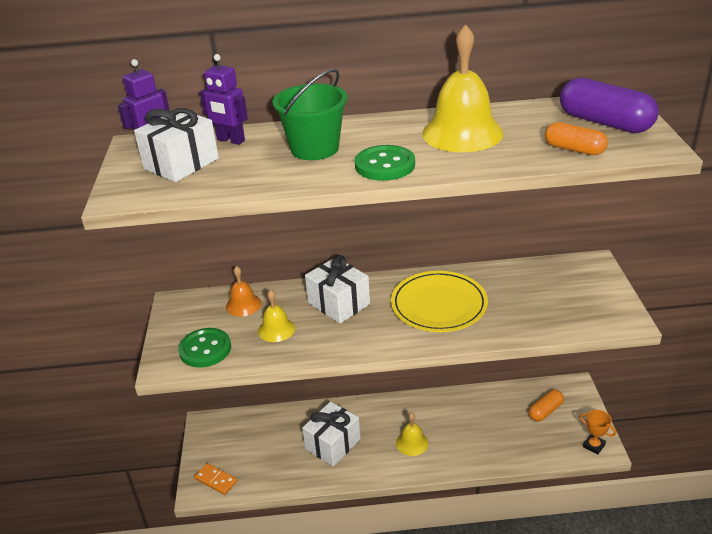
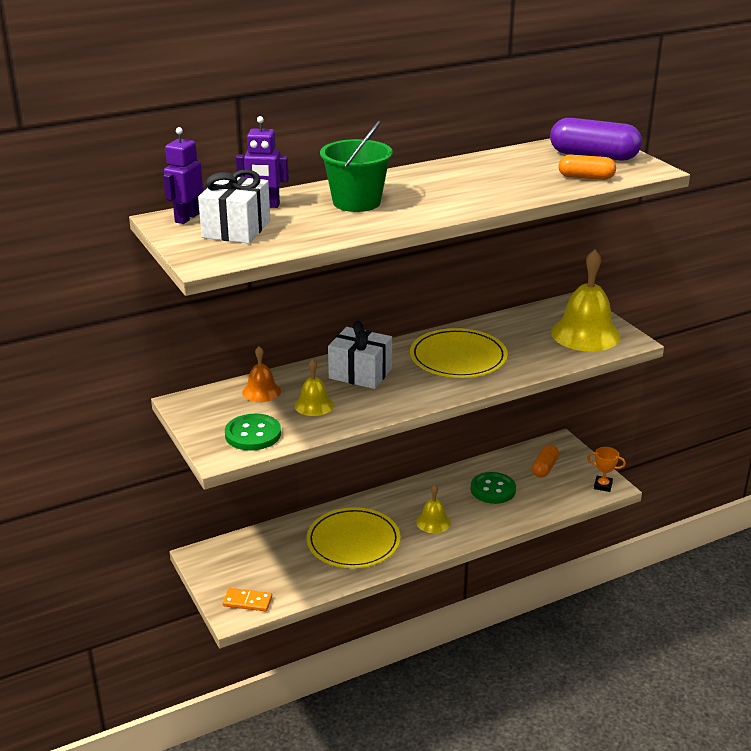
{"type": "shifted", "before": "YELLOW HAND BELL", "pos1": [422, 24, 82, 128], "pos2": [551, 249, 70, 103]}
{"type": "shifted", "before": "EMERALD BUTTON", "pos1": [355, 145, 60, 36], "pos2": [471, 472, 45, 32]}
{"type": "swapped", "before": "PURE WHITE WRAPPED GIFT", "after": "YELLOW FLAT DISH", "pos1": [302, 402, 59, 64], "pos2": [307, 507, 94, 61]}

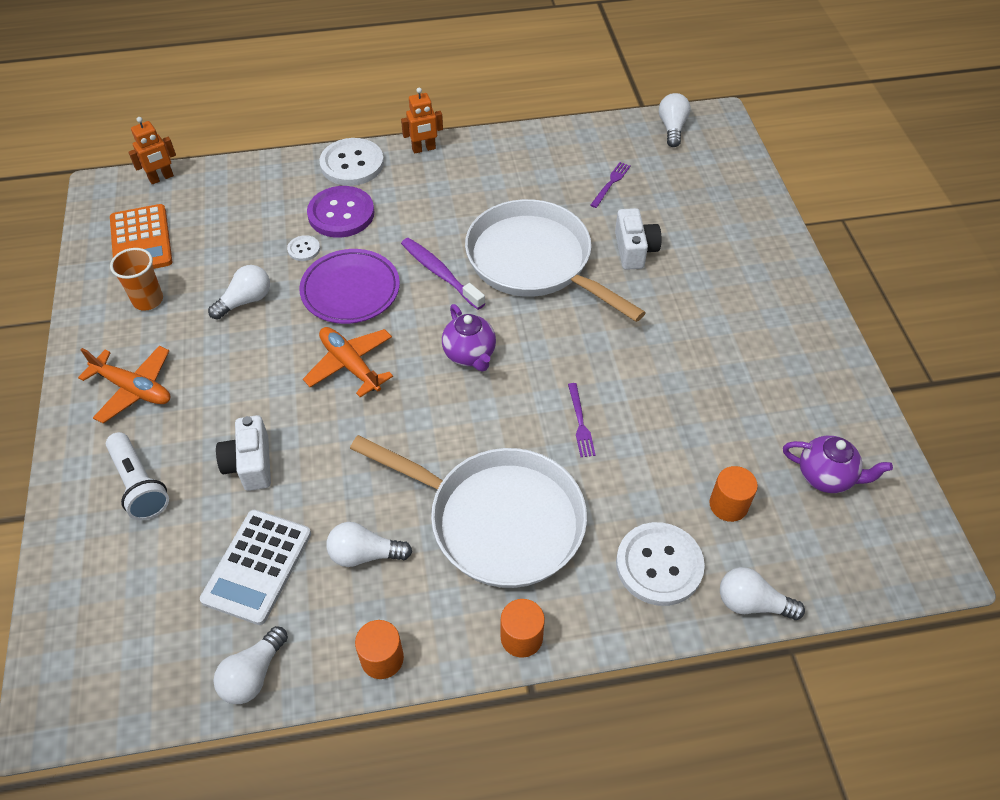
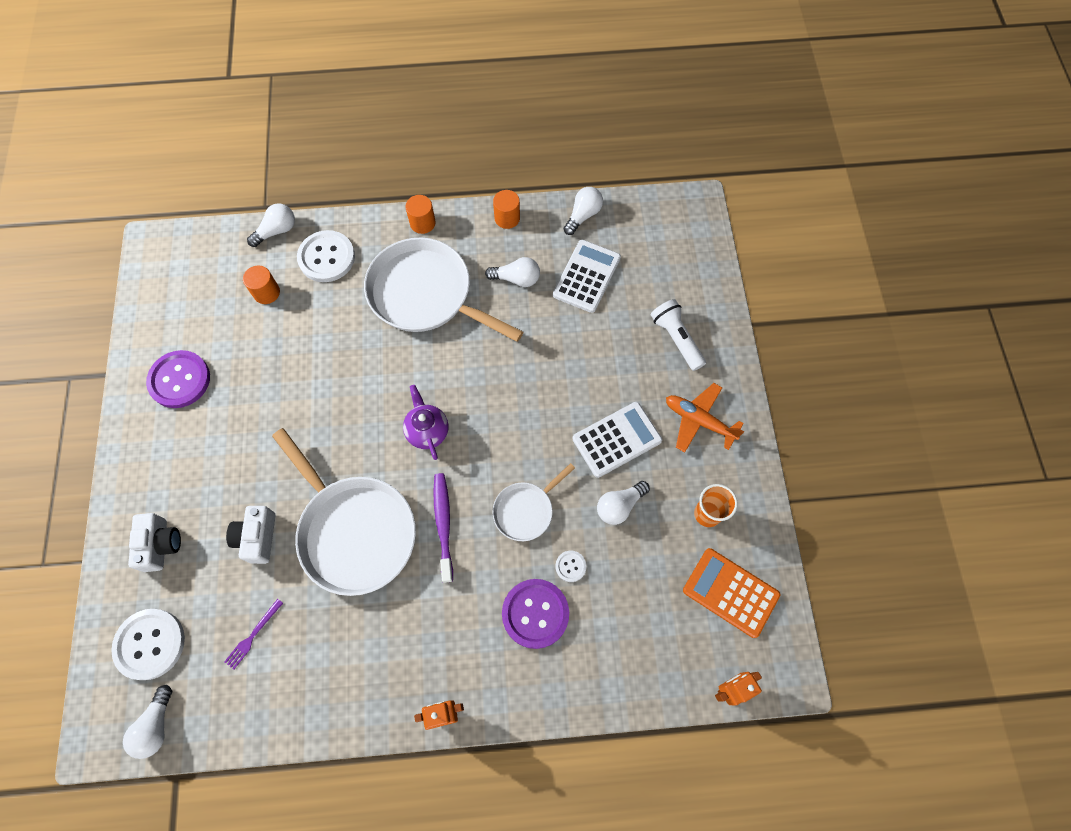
{"type": "shifted", "before": "PURE WHITE BUTTON", "pos1": [319, 138, 65, 48], "pos2": [111, 609, 74, 71]}
{"type": "rotated", "before": "BRIGHT ORANGE CALCULATOR", "pos1": [110, 204, 62, 65], "pos2": [683, 548, 97, 90], "turn": -45}
{"type": "rotated", "before": "VIOLET DENTAL BRUSH", "pos1": [401, 238, 84, 72], "pos2": [433, 473, 20, 110], "turn": -150}
{"type": "swapped", "before": "VIOLET FLAT DISH", "after": "PURE WHITE PAN", "pos1": [299, 249, 101, 75], "pos2": [493, 463, 82, 78]}
{"type": "gone", "before": "BRIGHT ORANGE TOY PLANE", "pos1": [303, 327, 90, 70]}
{"type": "gone", "before": "VIOLET FORK", "pos1": [568, 383, 28, 74]}
{"type": "shifted", "before": "PURE WHITE CAMERA", "pos1": [216, 415, 55, 76], "pos2": [128, 513, 53, 59]}
{"type": "gone", "before": "VIOLET TEAPOT", "pos1": [783, 435, 110, 58]}
{"type": "rotated", "before": "PURE WHITE LIGHT BULB", "pos1": [720, 567, 85, 53], "pos2": [247, 203, 48, 44], "turn": -60}
{"type": "new", "after": "VIOLET BUTTON", "pos2": [146, 350, 64, 58]}
{"type": "new", "after": "PURE WHITE CALCULATOR", "pos2": [573, 402, 89, 76]}

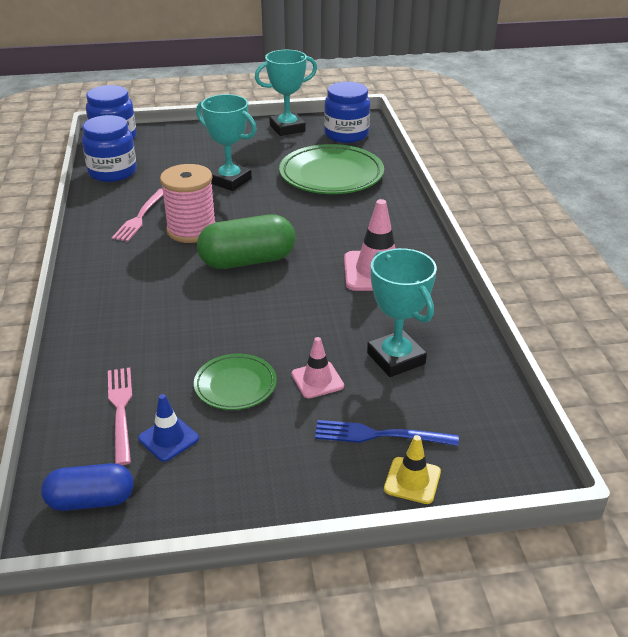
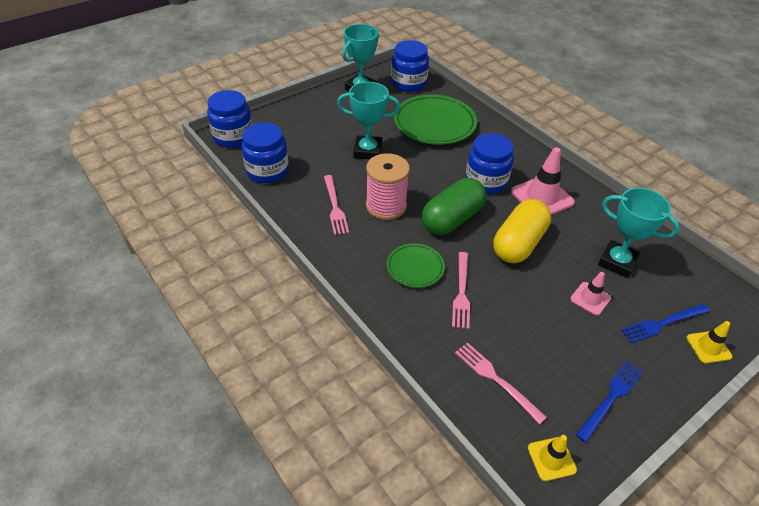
{"type": "shifted", "before": "EMERALD FLAT DISH", "pos1": [194, 354, 83, 56], "pos2": [387, 243, 58, 45]}
{"type": "gone", "before": "ROYAL BLUE ROAD CONE", "pos1": [138, 394, 61, 68]}
{"type": "swapped", "before": "ROYAL BLUE PILL", "after": "YELLOW ROAD CONE", "pos1": [41, 463, 93, 48], "pos2": [528, 435, 49, 46]}
{"type": "new", "after": "ROYAL BLUE PRESERVE JAR", "pos2": [465, 133, 49, 61]}
{"type": "new", "after": "YELLOW PILL", "pos2": [493, 199, 58, 64]}
{"type": "new", "after": "ROSY FORK", "pos2": [452, 252, 18, 77]}
{"type": "new", "after": "ROYAL BLUE FORK", "pos2": [576, 361, 67, 82]}

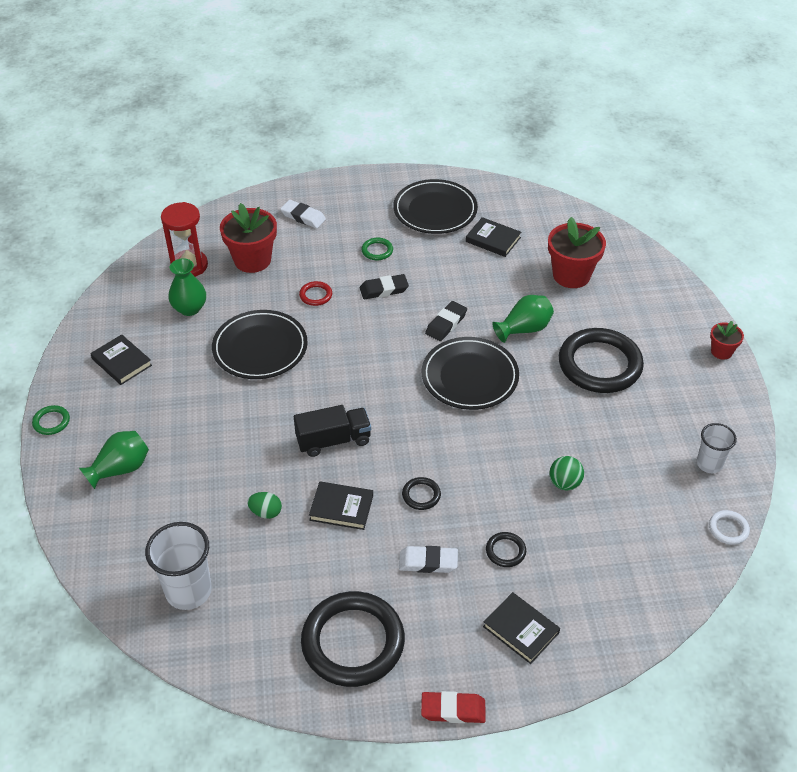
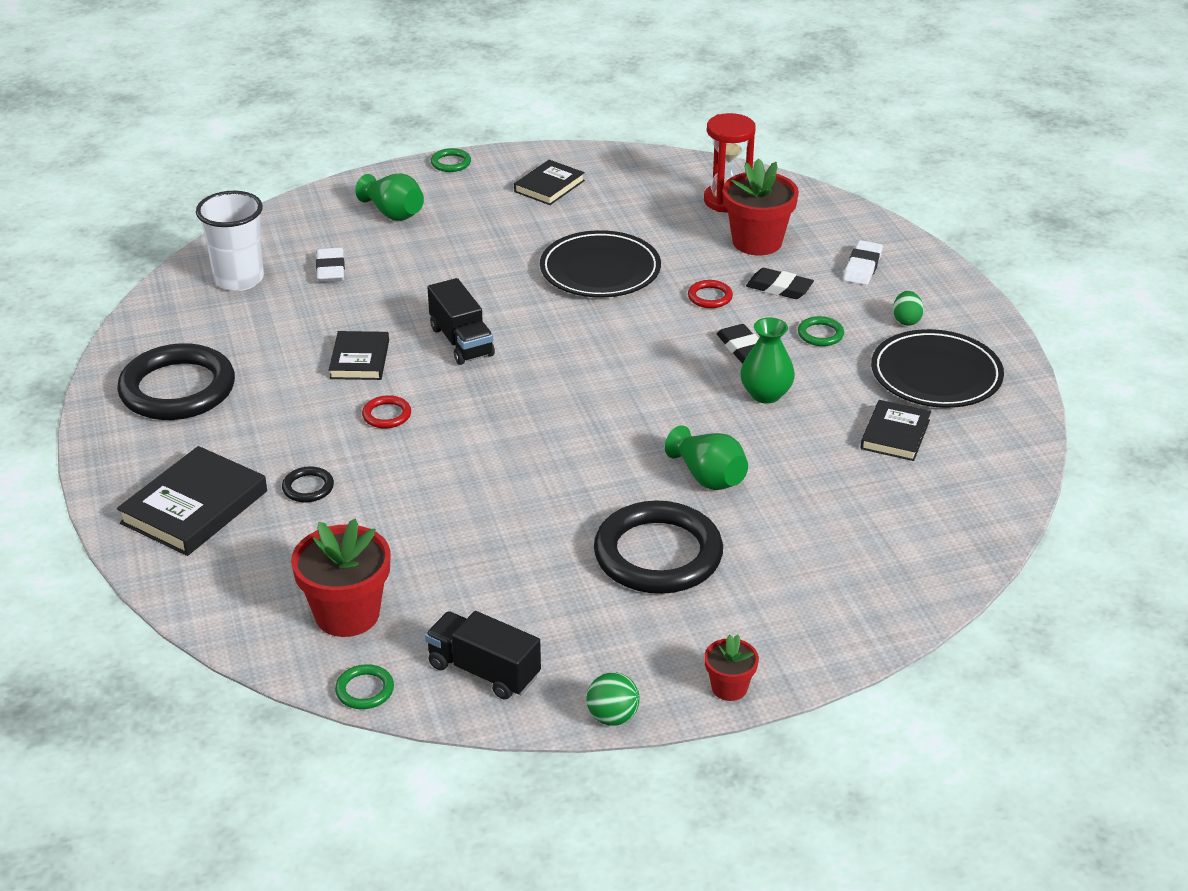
{"type": "shifted", "before": "SCARLET POTTED PLANT", "pos1": [548, 217, 58, 71], "pos2": [291, 519, 100, 118]}
{"type": "shifted", "before": "EMERALD VASE", "pos1": [168, 258, 38, 58], "pos2": [740, 317, 55, 87]}
{"type": "shifted", "before": "JET-BLACK ERASER", "pos1": [425, 301, 42, 40], "pos2": [746, 268, 68, 31]}
{"type": "gone", "before": "JET-BLACK FLAT DISH", "pos1": [422, 337, 97, 73]}
{"type": "swapped", "before": "PURE WHITE CUP", "after": "JET-BLACK TOY TRUCK", "pos1": [697, 423, 40, 50], "pos2": [425, 611, 116, 89]}
{"type": "shifted", "before": "EMERALD PLAY BALL", "pos1": [549, 456, 35, 35], "pos2": [587, 672, 53, 54]}
{"type": "repainted", "before": "JET-BLACK HOOP", "after": "SCARLET HOOP", "pos1": [402, 477, 39, 33], "pos2": [362, 395, 49, 33]}
{"type": "shifted", "before": "EMERALD TOY EGG", "pos1": [247, 492, 35, 27], "pos2": [893, 291, 31, 35]}
{"type": "repainted", "before": "PURE WHITE HOOP", "after": "EMERALD HOOP", "pos1": [709, 510, 41, 35], "pos2": [335, 664, 59, 45]}
{"type": "shifted", "before": "PURE WHITE ERASER", "pos1": [399, 546, 59, 27], "pos2": [316, 248, 29, 34]}
{"type": "scaled", "before": "JET-BLACK BOOK", "pos1": [483, 592, 77, 72], "pos2": [117, 446, 150, 110], "scale": 1.59}
{"type": "gone", "before": "SCARLET ERASER", "pos1": [421, 691, 65, 32]}

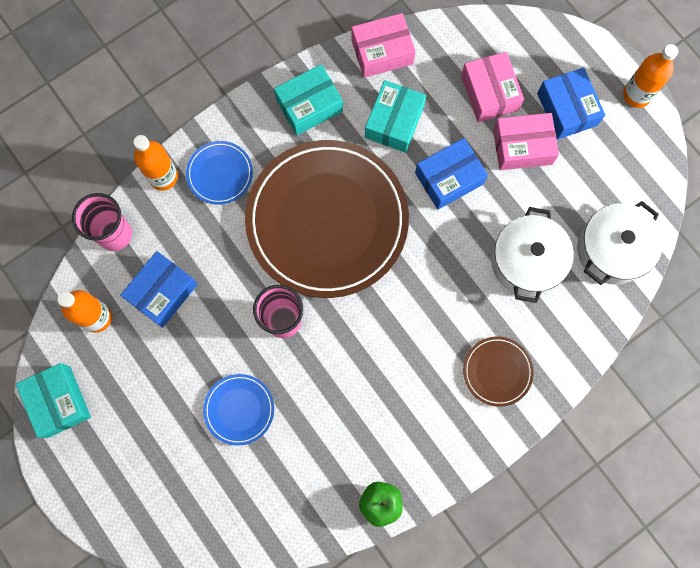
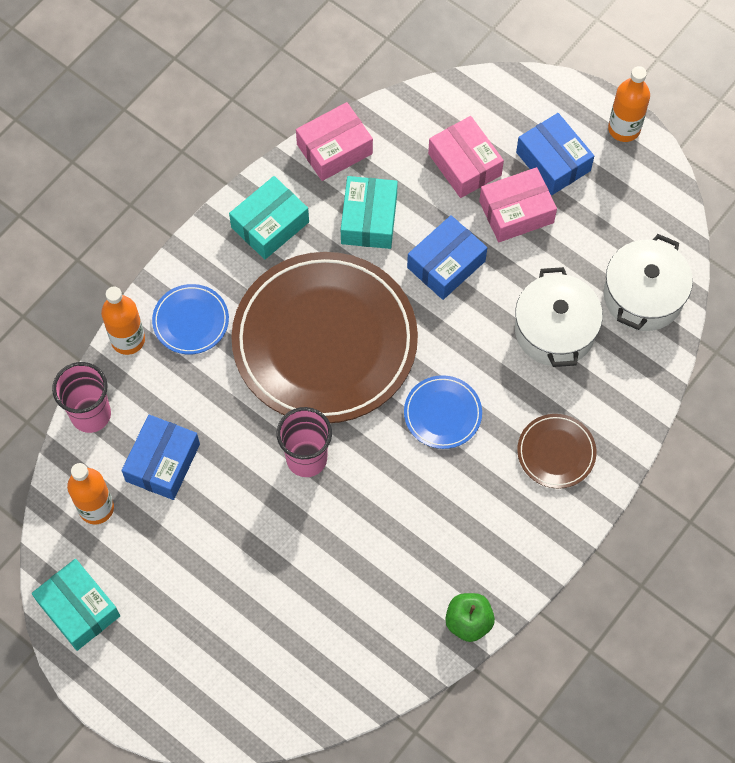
{"type": "shifted", "before": "ROYAL BLUE FLAT DISH", "pos1": [203, 374, 71, 72], "pos2": [404, 375, 78, 74]}

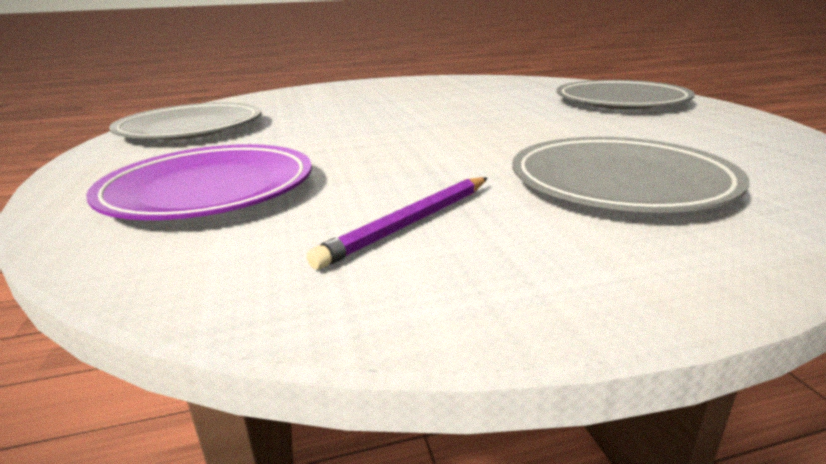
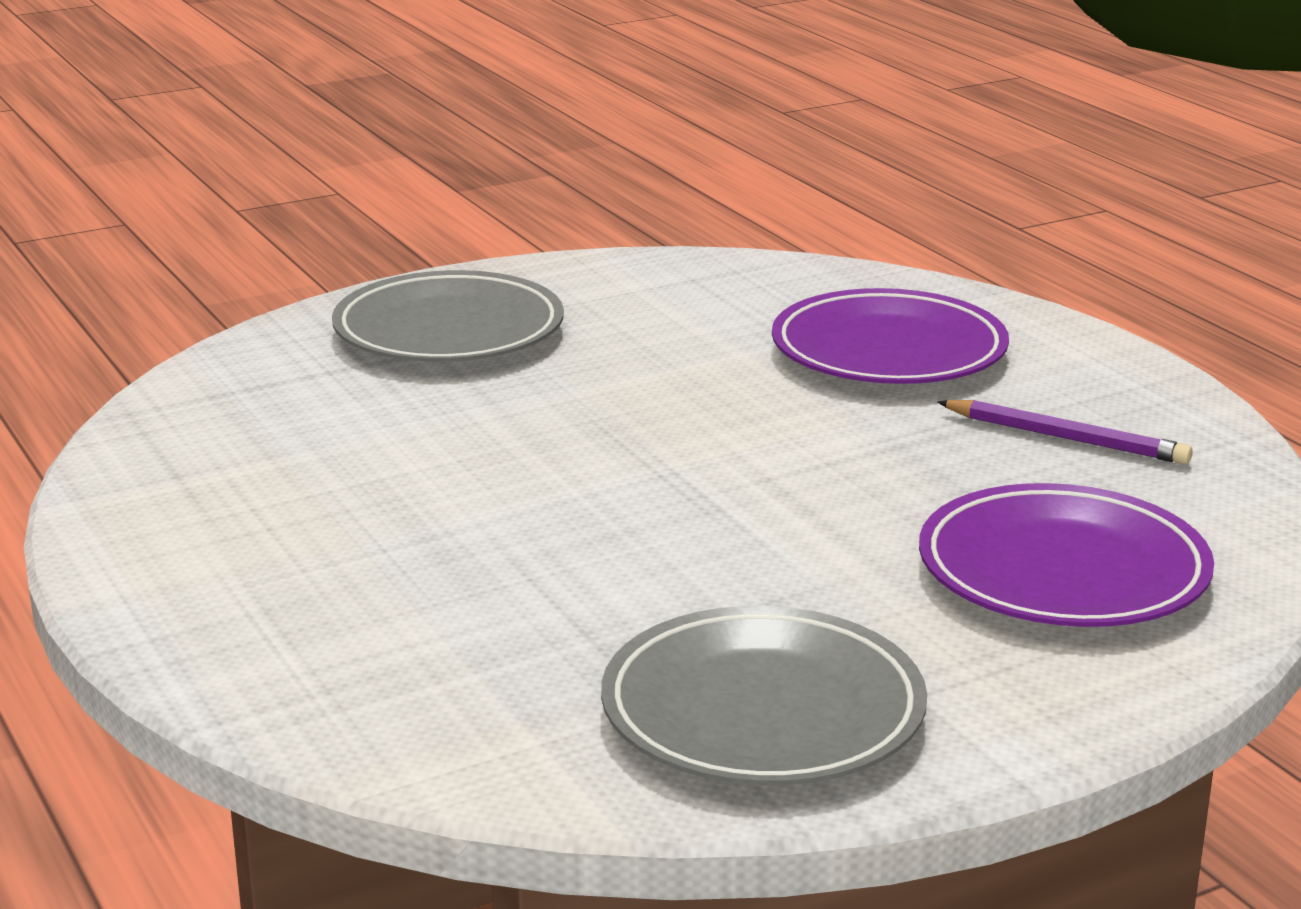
{"type": "repainted", "before": "ASH-GREY FLAT DISH", "after": "VIOLET FLAT DISH", "pos1": [512, 137, 238, 76], "pos2": [772, 288, 237, 96]}

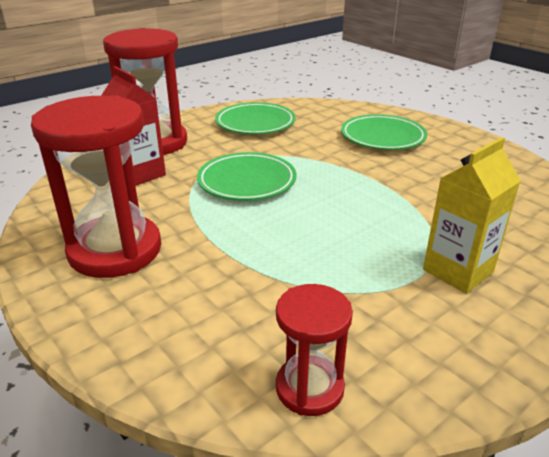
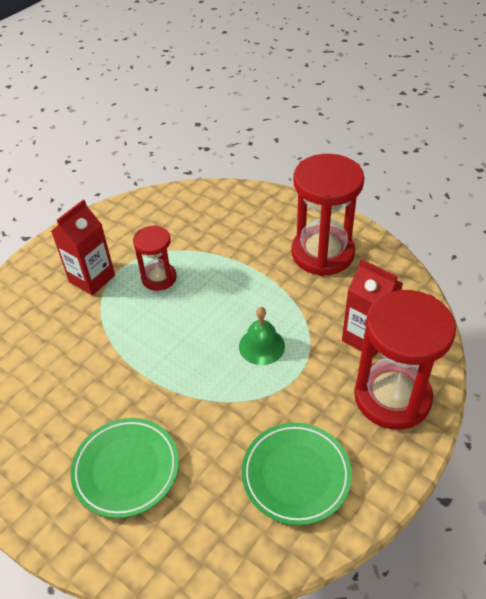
{"type": "repainted", "before": "YELLOW MILK CARTON", "after": "SCARLET MILK CARTON", "pos1": [423, 137, 98, 157], "pos2": [51, 199, 64, 96]}
{"type": "swapped", "before": "EMERALD FLAT DISH", "after": "EMERALD HAND BELL", "pos1": [197, 152, 99, 49], "pos2": [239, 307, 46, 58]}
{"type": "shifted", "before": "SCARLET HOURGLASS", "pos1": [276, 284, 77, 132], "pos2": [133, 225, 44, 66]}

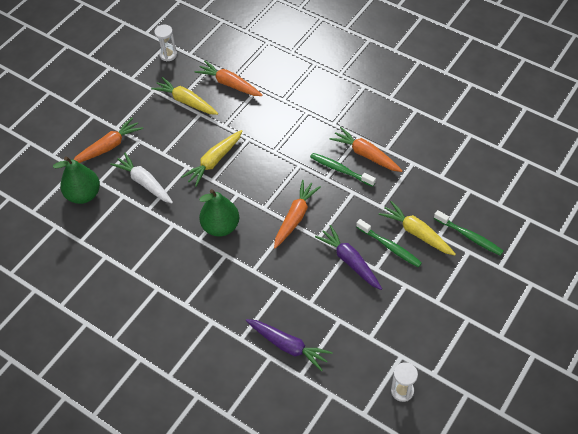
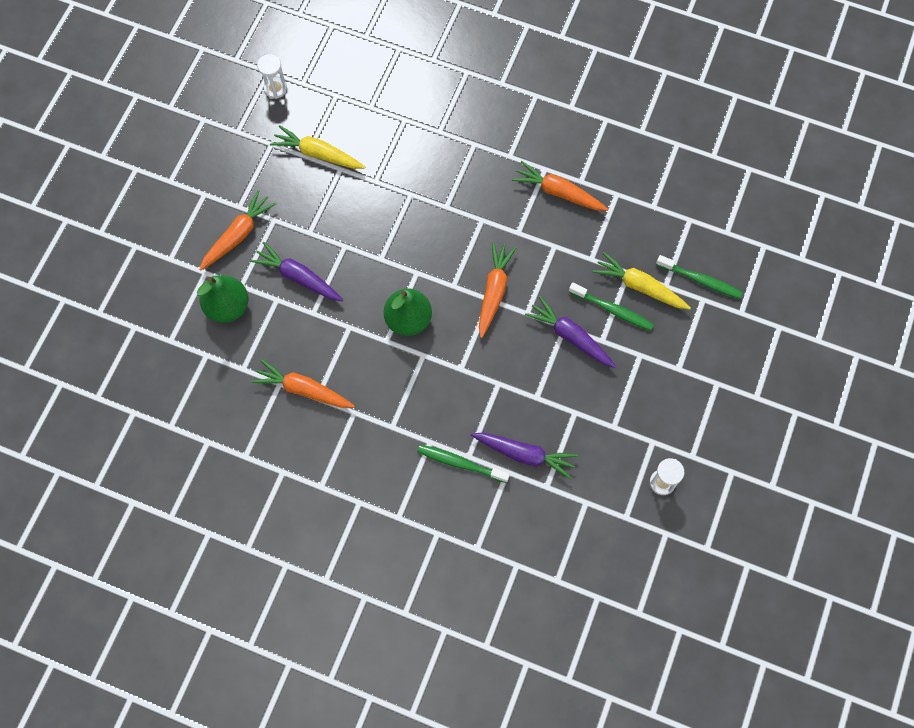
{"type": "shifted", "before": "BRIGHT ORANGE ROOT VEGETABLE", "pos1": [195, 61, 68, 35], "pos2": [251, 359, 104, 49]}
{"type": "gone", "before": "YELLOW ROOT VEGETABLE", "pos1": [181, 130, 61, 57]}
{"type": "repainted", "before": "PURE WHITE ROOT VEGETABLE", "after": "VIOLET ROOT VEGETABLE", "pos1": [110, 153, 63, 50], "pos2": [250, 242, 93, 59]}
{"type": "shifted", "before": "EMERALD DENTAL BRUSH", "pos1": [310, 153, 66, 34], "pos2": [417, 445, 93, 38]}

